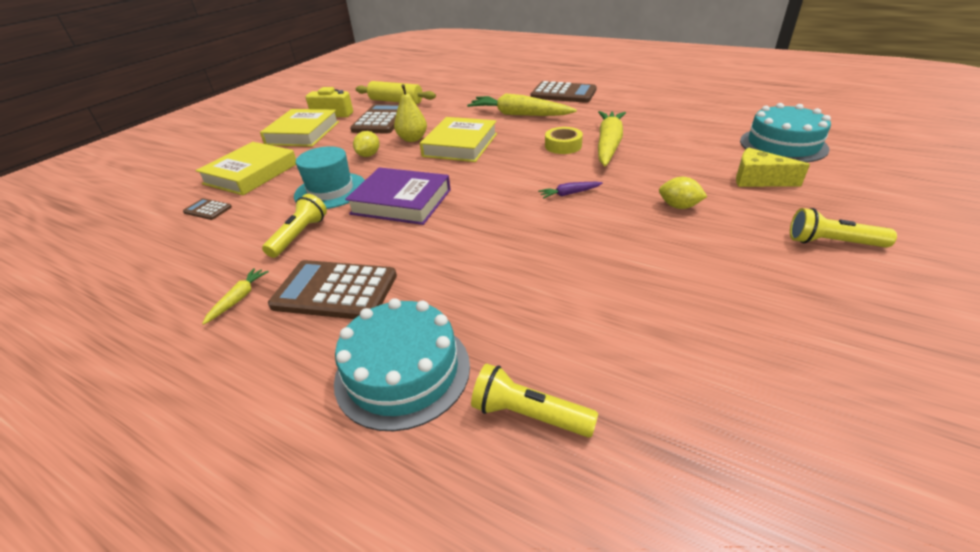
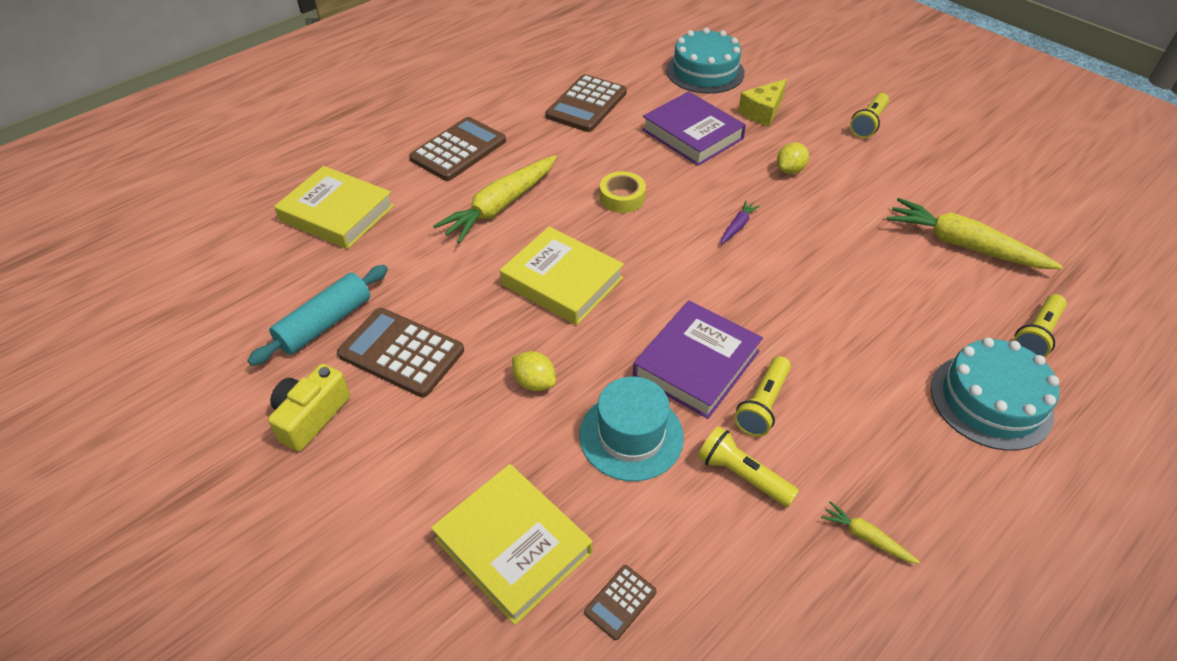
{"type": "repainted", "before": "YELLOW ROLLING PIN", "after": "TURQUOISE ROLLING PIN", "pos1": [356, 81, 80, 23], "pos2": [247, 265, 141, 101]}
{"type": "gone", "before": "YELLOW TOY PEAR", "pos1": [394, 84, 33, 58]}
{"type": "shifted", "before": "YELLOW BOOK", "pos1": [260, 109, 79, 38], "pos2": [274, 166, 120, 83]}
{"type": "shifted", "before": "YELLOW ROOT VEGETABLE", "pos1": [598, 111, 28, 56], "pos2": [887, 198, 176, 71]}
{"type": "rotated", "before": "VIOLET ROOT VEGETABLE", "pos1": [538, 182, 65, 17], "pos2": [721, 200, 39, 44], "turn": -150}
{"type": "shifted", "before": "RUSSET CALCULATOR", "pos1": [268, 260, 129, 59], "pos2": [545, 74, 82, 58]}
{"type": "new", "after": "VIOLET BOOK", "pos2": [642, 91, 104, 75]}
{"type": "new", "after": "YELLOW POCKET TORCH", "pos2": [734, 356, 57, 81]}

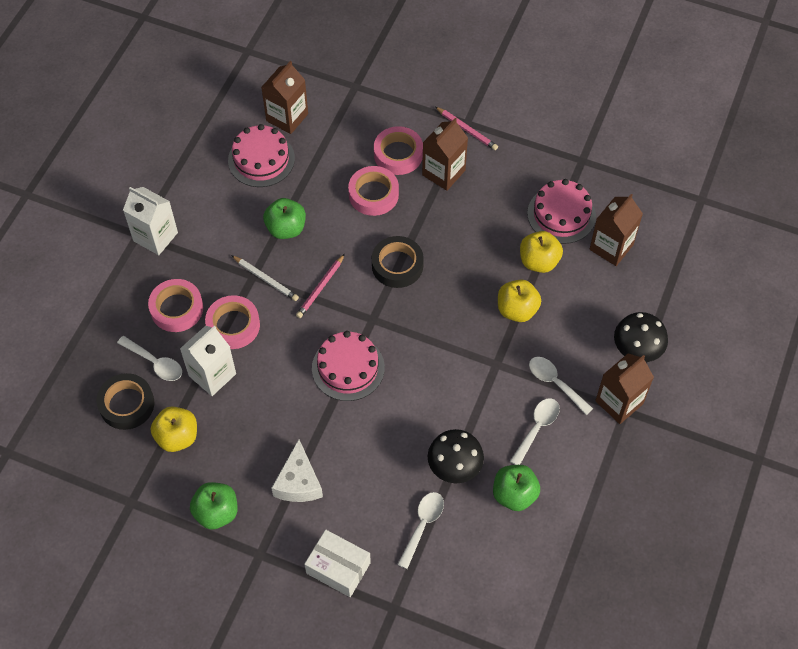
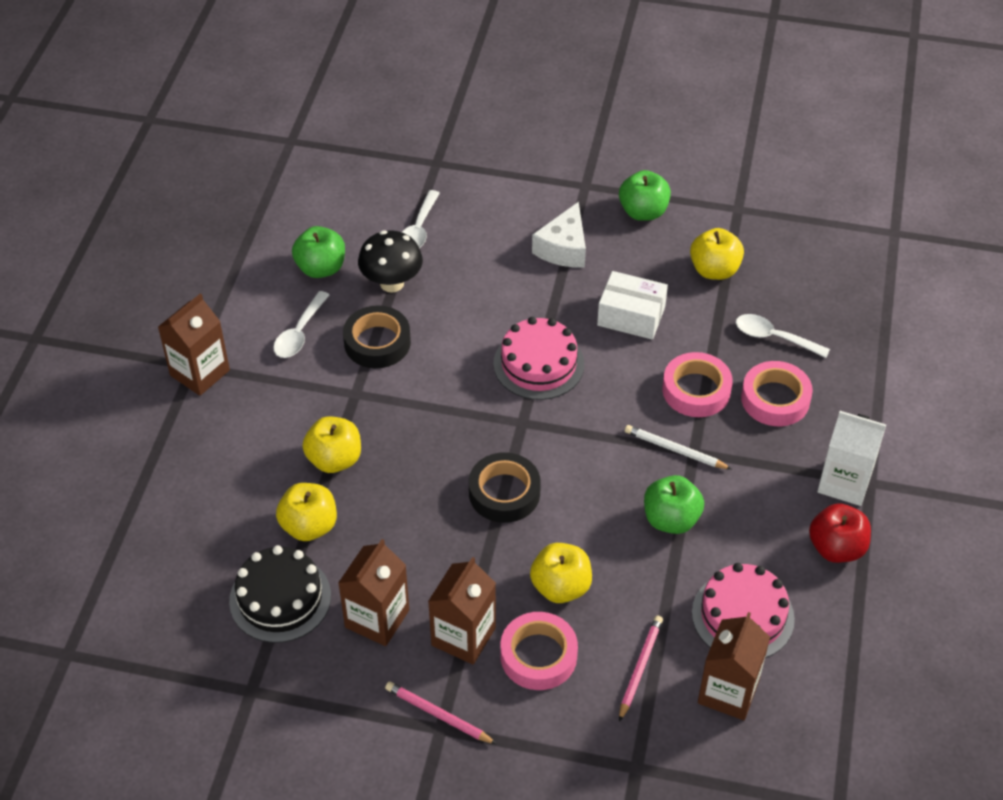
{"type": "swapped", "before": "ROSY TAPE", "after": "YELLOW APPLE", "pos1": [348, 166, 51, 50], "pos2": [530, 543, 62, 60]}
{"type": "repainted", "before": "ROSY CAKE", "after": "JET-BLACK CAKE", "pos1": [527, 179, 69, 65], "pos2": [229, 545, 102, 98]}
{"type": "shifted", "before": "RUSSET MILK CARTON", "pos1": [589, 194, 54, 72], "pos2": [338, 539, 71, 107]}
{"type": "shifted", "before": "ROSY LEAD PENCIL", "pos1": [296, 254, 49, 64], "pos2": [619, 615, 44, 107]}
{"type": "gone", "before": "JET-BLACK FUNGUS", "pos1": [614, 312, 54, 50]}
{"type": "gone", "before": "PURE WHITE MILK CARTON", "pos1": [180, 325, 56, 71]}
{"type": "gone", "before": "PURE WHITE TABLESPOON", "pos1": [529, 357, 64, 58]}
{"type": "shifted", "before": "JET-BLACK TAPE", "pos1": [97, 373, 57, 57], "pos2": [343, 305, 68, 63]}
{"type": "rotated", "before": "PURE WHITE PIECE OF CHEESE", "pos1": [271, 439, 52, 63], "pos2": [532, 202, 54, 65], "turn": -150}
{"type": "shifted", "before": "PURE WHITE PARCEL", "pos1": [304, 529, 67, 68], "pos2": [597, 271, 71, 69]}
{"type": "new", "after": "SCARLET APPLE", "pos2": [809, 503, 62, 60]}

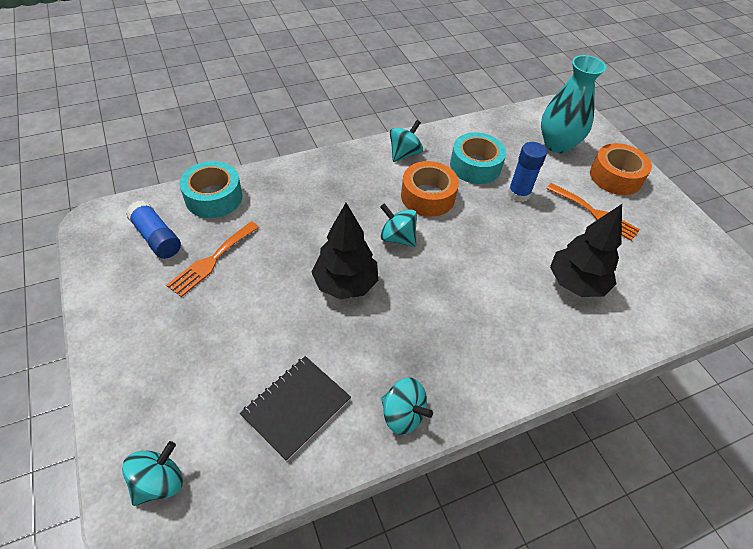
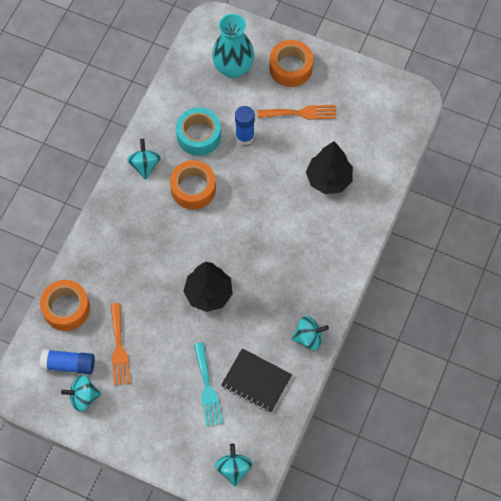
{"type": "repainted", "before": "TURQUOISE TAPE", "after": "BRIGHT ORANGE TAPE", "pos1": [180, 161, 62, 57], "pos2": [40, 280, 50, 51]}
{"type": "shifted", "before": "TURQUOISE WHIRLIGIG", "pos1": [380, 203, 37, 44], "pos2": [61, 375, 40, 36]}
{"type": "rotated", "before": "JET-BLACK NOTEPAD", "pos1": [240, 356, 111, 105], "pos2": [221, 348, 71, 64], "turn": -60}
{"type": "new", "after": "TURQUOISE FORK", "pos2": [194, 342, 29, 85]}

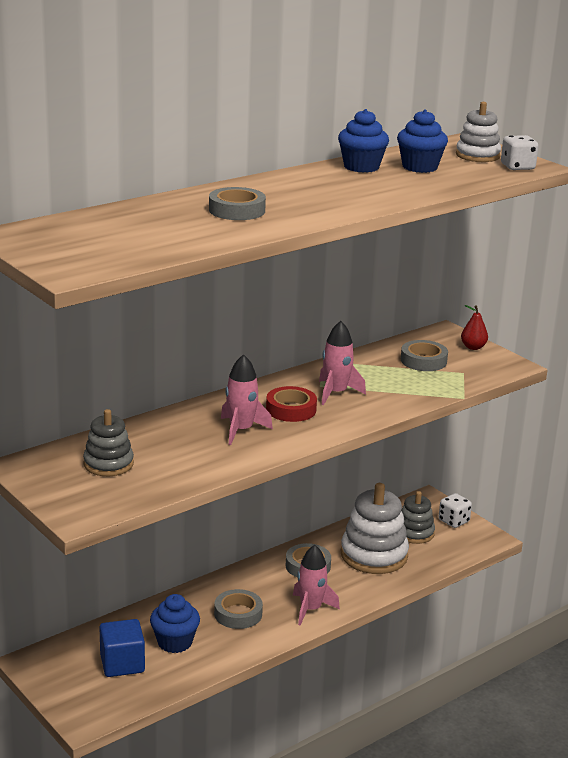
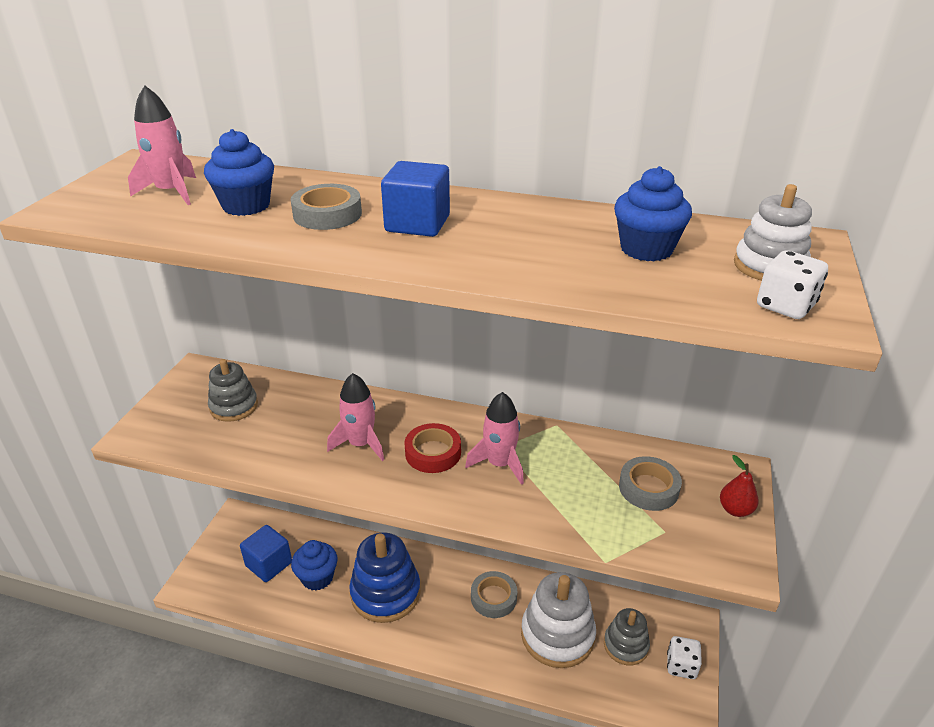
{"type": "shifted", "before": "ROYAL BLUE MUFFIN", "pos1": [338, 109, 51, 64], "pos2": [204, 129, 70, 87]}
{"type": "shifted", "before": "ROSY ROCKET", "pos1": [293, 545, 47, 81], "pos2": [128, 86, 68, 119]}
{"type": "swapped", "before": "ASH-GREY TAPE", "after": "ROYAL BLUE STACKING RINGS", "pos1": [214, 589, 49, 40], "pos2": [349, 533, 71, 90]}
{"type": "new", "after": "ROYAL BLUE BLOCK", "pos2": [381, 161, 69, 76]}

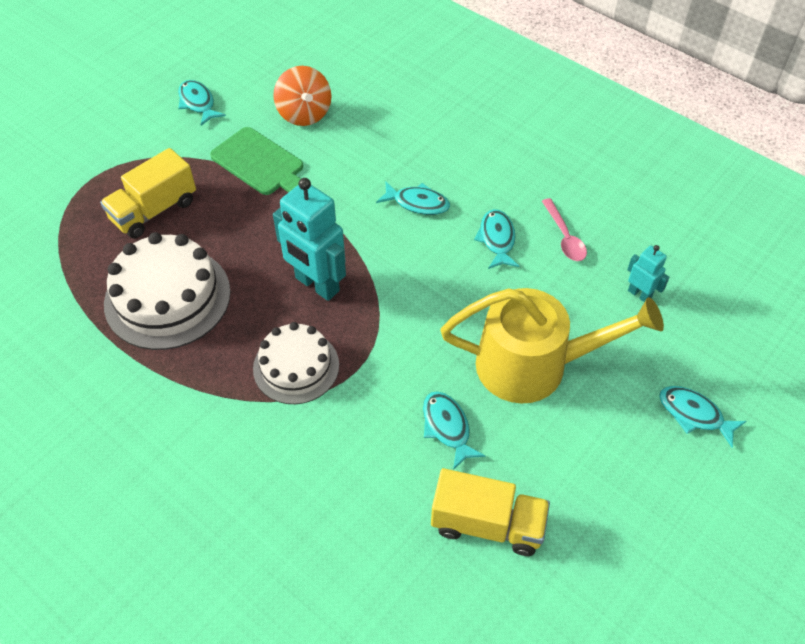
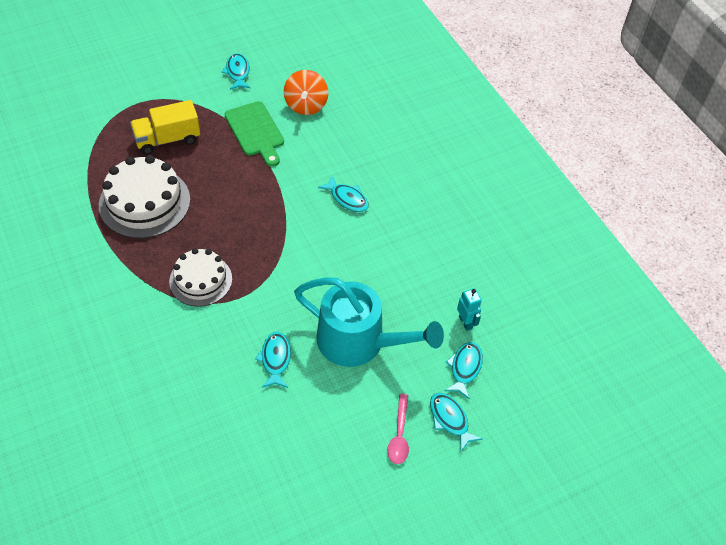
{"type": "gone", "before": "TURQUOISE ROBOT", "pos1": [273, 178, 73, 123]}
{"type": "shifted", "before": "ROSY TABLESPOON", "pos1": [542, 198, 45, 63], "pos2": [387, 394, 22, 70]}
{"type": "shifted", "before": "TURQUOISE TOY FISH", "pos1": [474, 209, 45, 60], "pos2": [445, 342, 38, 58]}
{"type": "repainted", "before": "YELLOW WATERING CAN", "after": "TURQUOISE WATERING CAN", "pos1": [441, 288, 223, 116], "pos2": [294, 277, 150, 90]}
{"type": "gone", "before": "YELLOW TOY TRUCK", "pos1": [431, 468, 119, 88]}

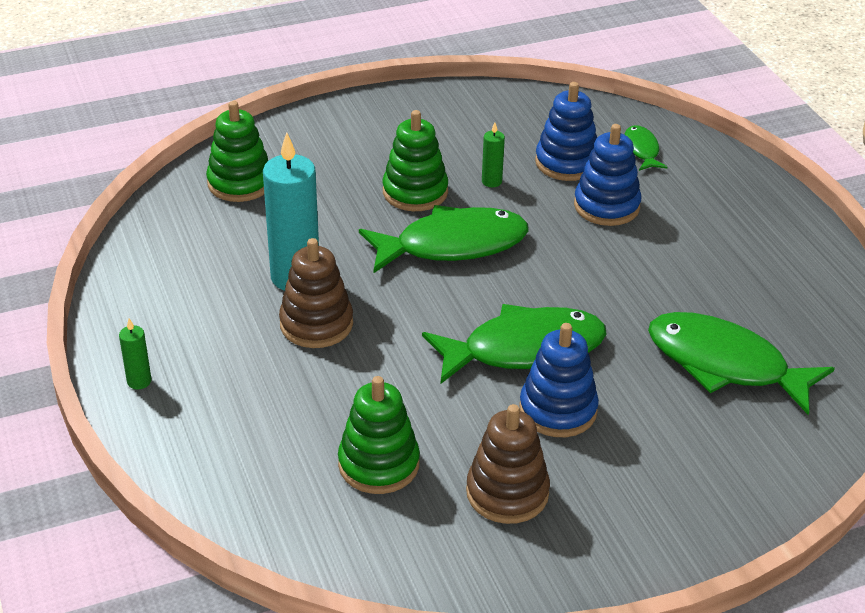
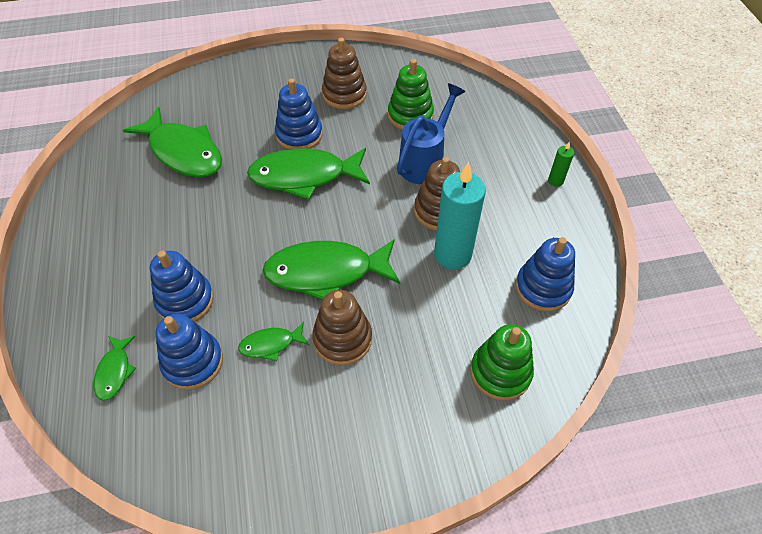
{"type": "repainted", "before": "EMERALD STACKING RINGS", "after": "RUSSET STACKING RINGS", "pos1": [383, 110, 65, 101], "pos2": [312, 290, 60, 76]}
{"type": "swapped", "before": "EMERALD CANDLE", "after": "EMERALD TOY FISH", "pos1": [482, 122, 23, 65], "pos2": [238, 322, 71, 39]}
{"type": "new", "after": "ROYAL BLUE WATERING CAN", "pos2": [397, 83, 68, 101]}
{"type": "new", "after": "ROYAL BLUE STACKING RINGS", "pos2": [515, 237, 60, 75]}

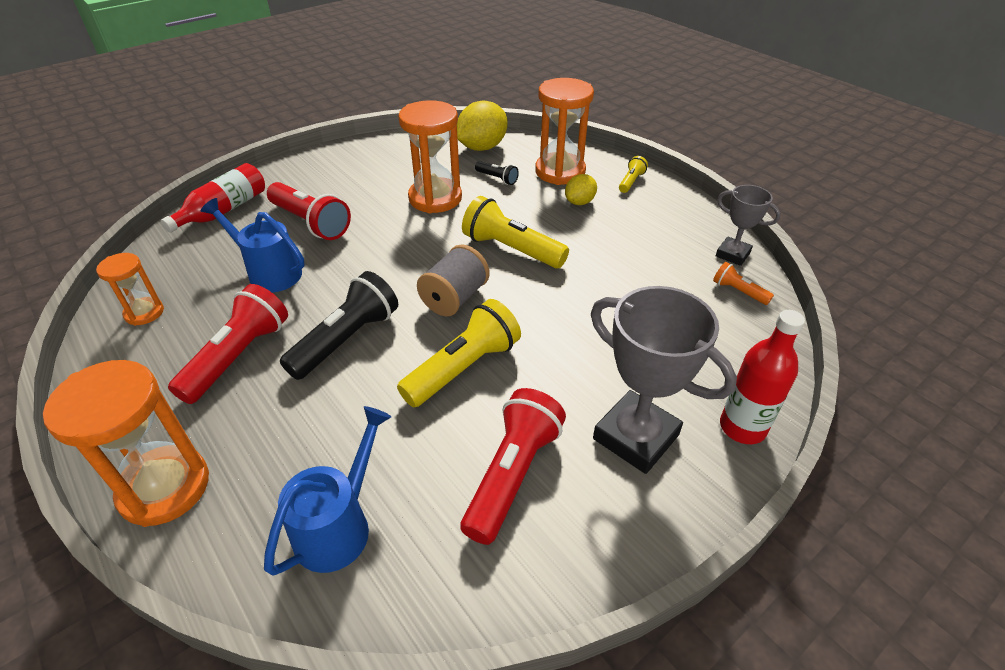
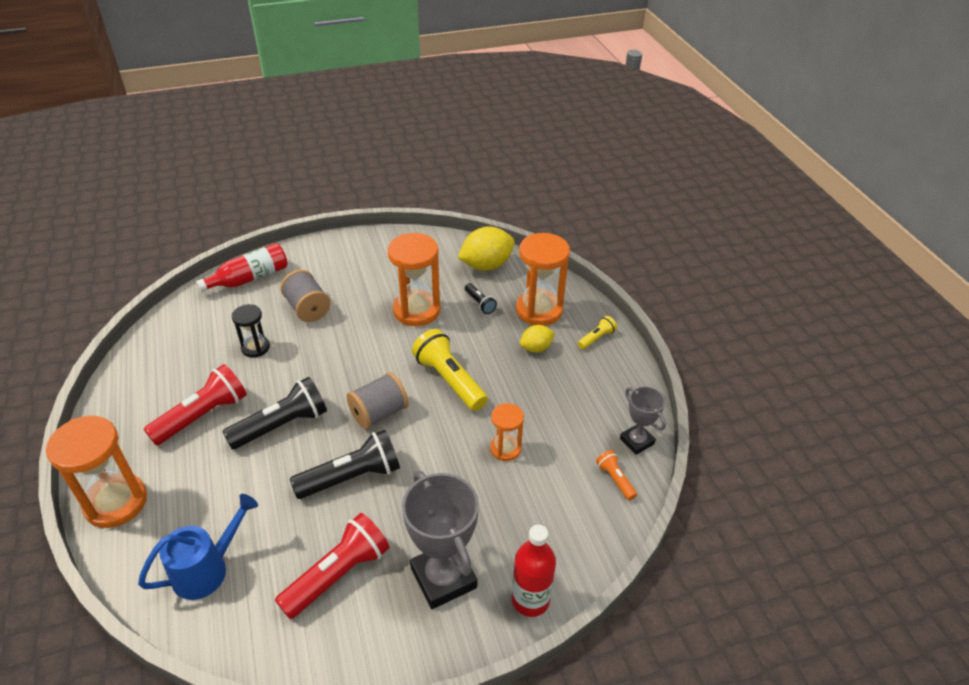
{"type": "swapped", "before": "SCARLET POCKET TORCH", "after": "ASH-GREY REEL OF THREAD", "pos1": [267, 182, 84, 58], "pos2": [280, 270, 50, 52]}
{"type": "swapped", "before": "ROYAL BLUE WATERING CAN", "after": "JET-BLACK HOURGLASS", "pos1": [201, 198, 104, 95], "pos2": [232, 304, 38, 54]}
{"type": "shifted", "before": "BRIGHT ORANGE HOURGLASS", "pos1": [96, 253, 68, 73], "pos2": [490, 403, 34, 58]}
{"type": "repainted", "before": "YELLOW POCKET TORCH", "after": "JET-BLACK POCKET TORCH", "pos1": [397, 299, 124, 108], "pos2": [290, 430, 110, 69]}

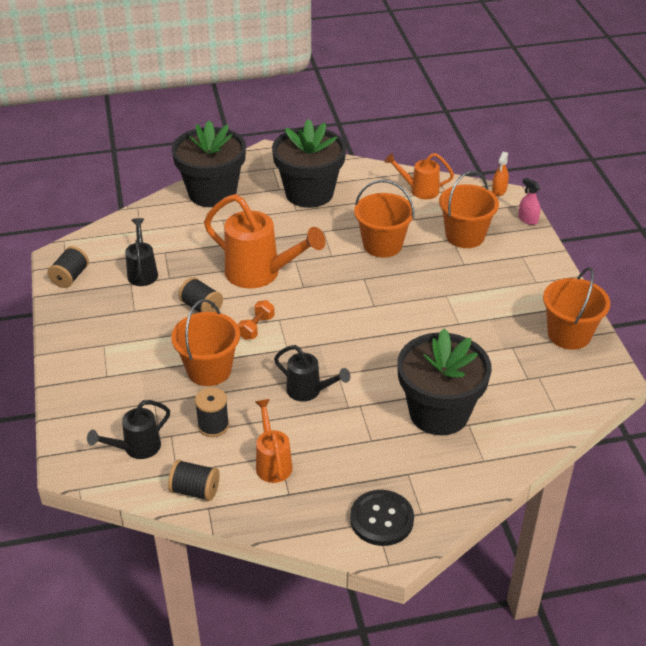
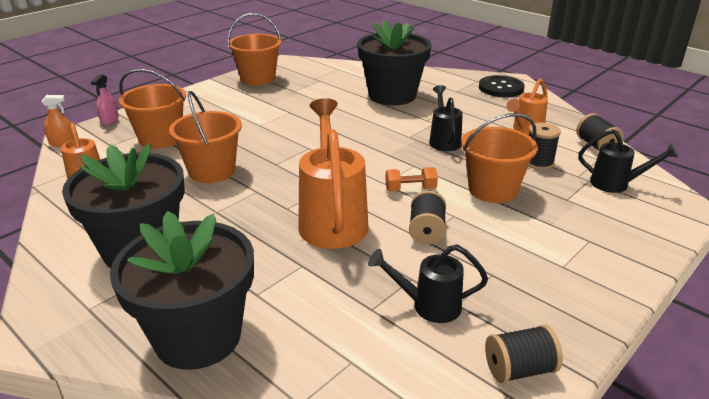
{"type": "rotated", "before": "JET-BLACK WATERING CAN", "pos1": [125, 218, 33, 68], "pos2": [368, 244, 120, 79], "turn": 45}

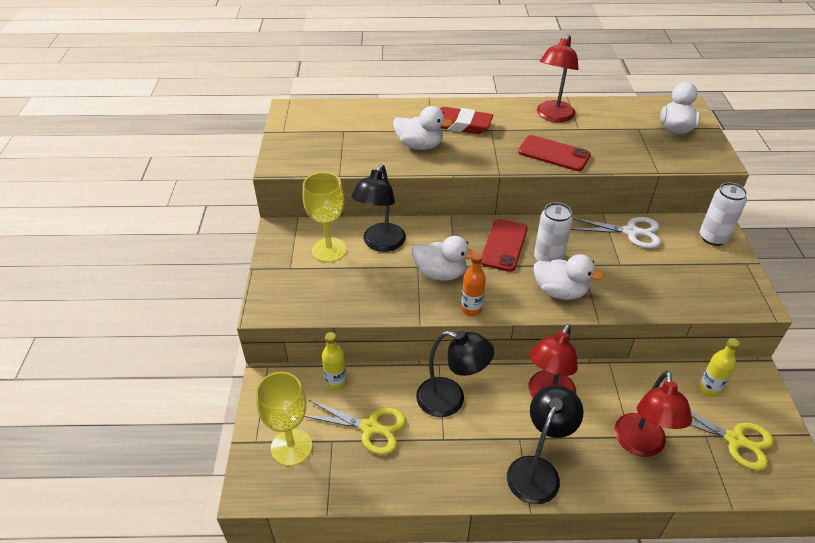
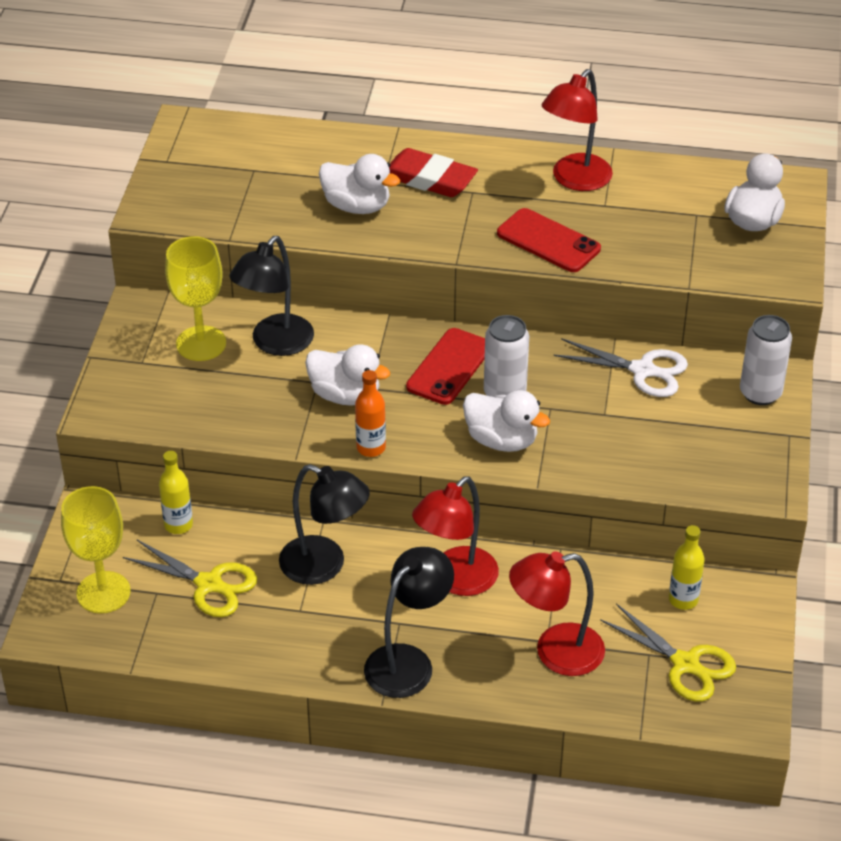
{"type": "rotated", "before": "SCARLET DESK LAMP", "pos1": [614, 371, 78, 86], "pos2": [509, 551, 96, 125], "turn": 60}

